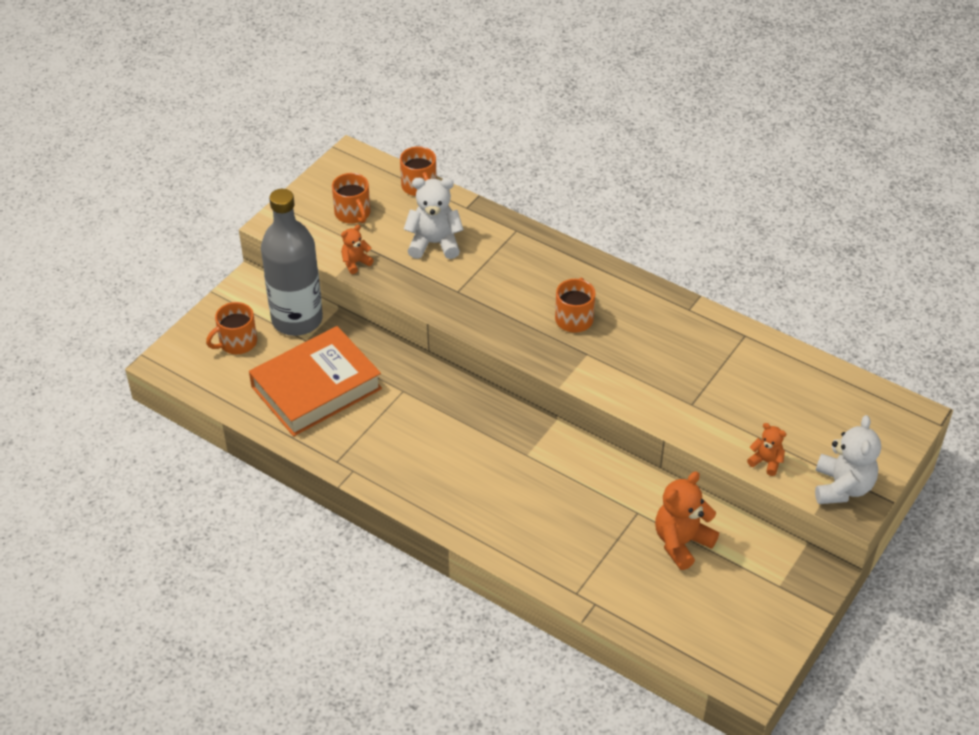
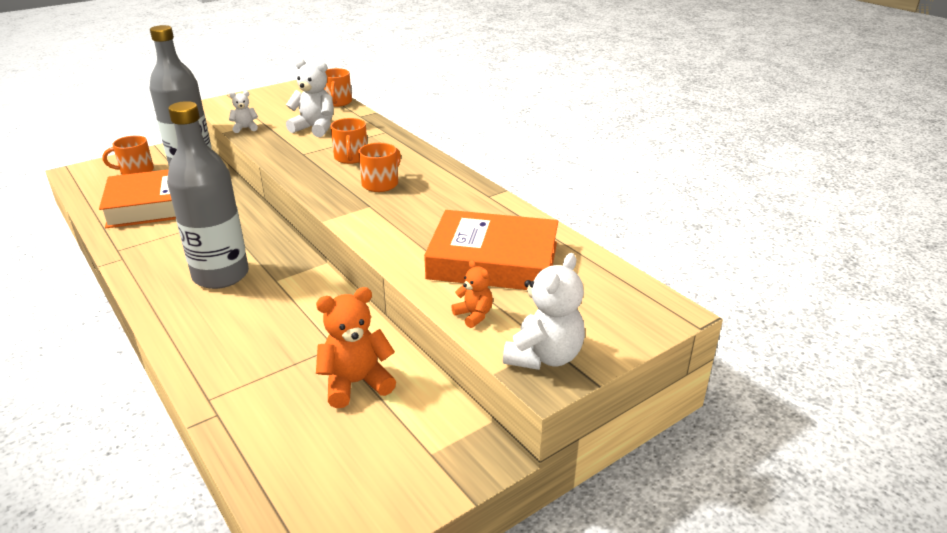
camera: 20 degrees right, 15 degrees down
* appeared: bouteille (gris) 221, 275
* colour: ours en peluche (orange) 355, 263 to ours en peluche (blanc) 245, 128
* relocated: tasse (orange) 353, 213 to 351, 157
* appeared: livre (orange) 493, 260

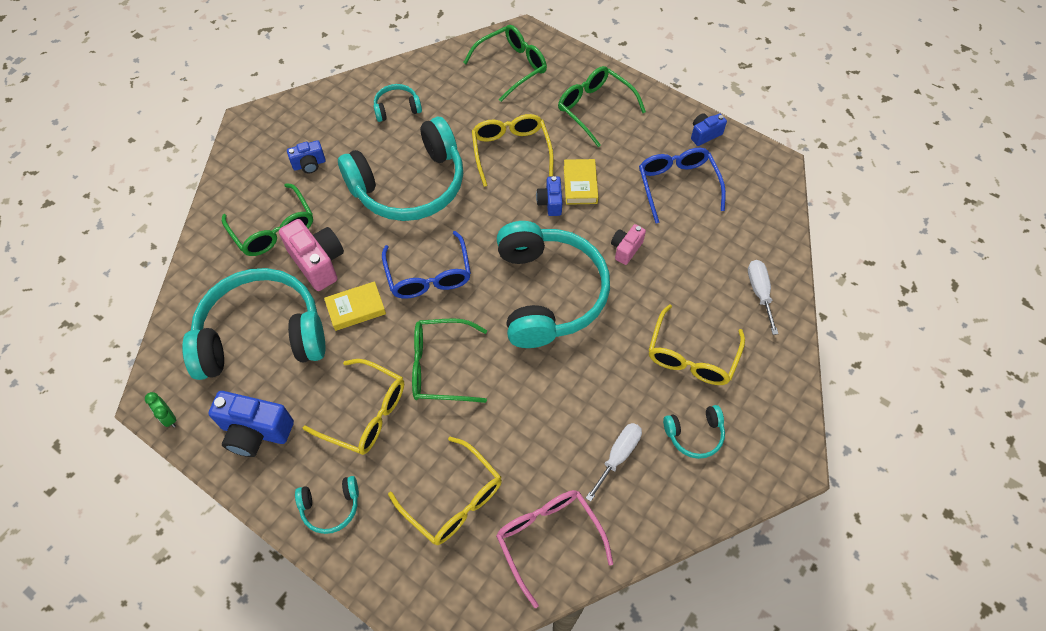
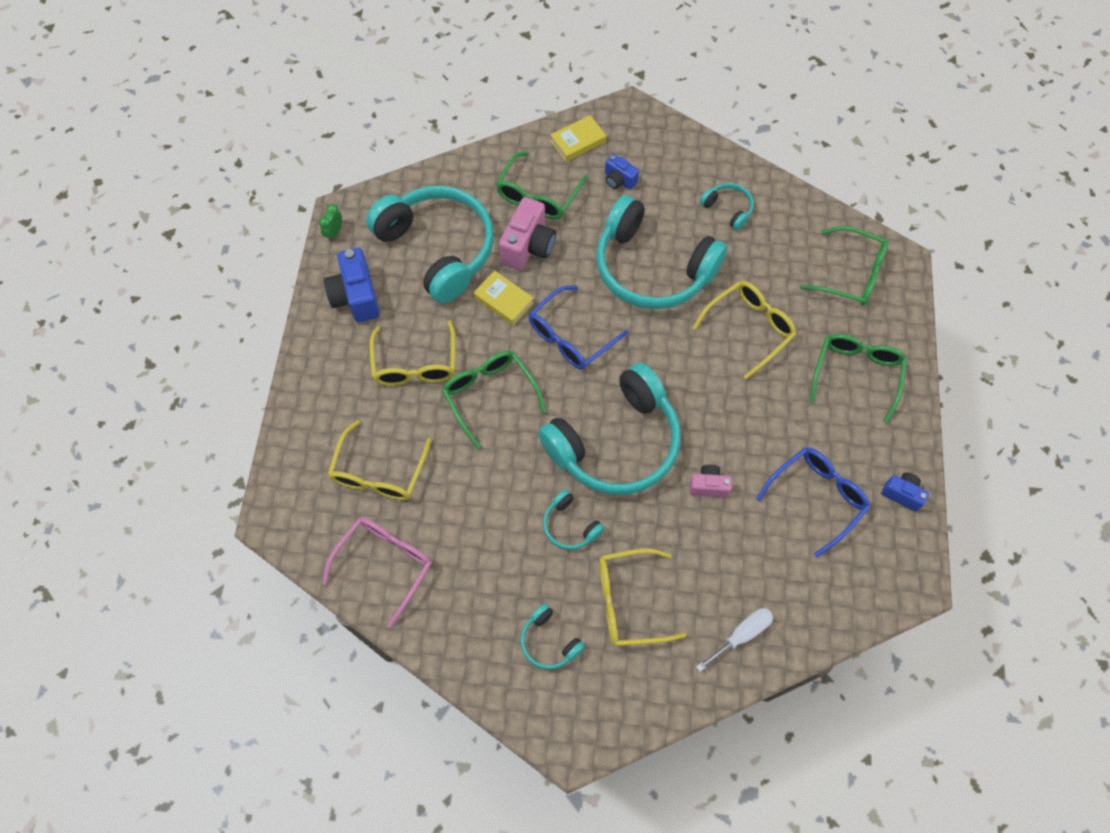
camera: 60 degrees right, 5 degrees up
* relocated: casque audio (turquoise) 330, 507 to 570, 525
* relocated: livre (jaune) 580, 184 to 578, 141
* missing: appareil photo (bleu) 550, 203
* missing: tournevis (blanc) 618, 456

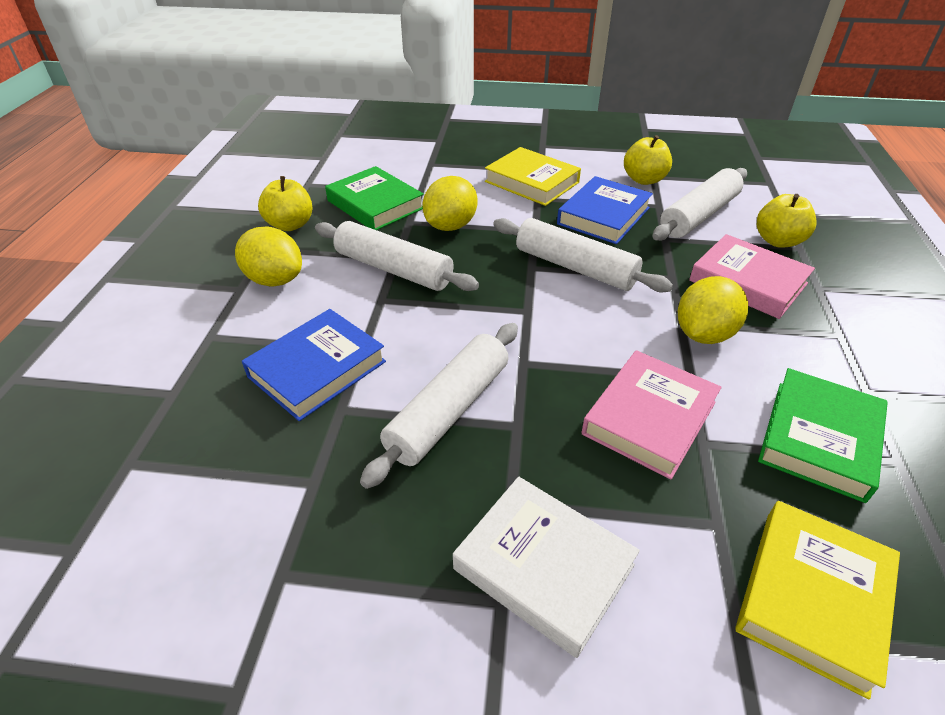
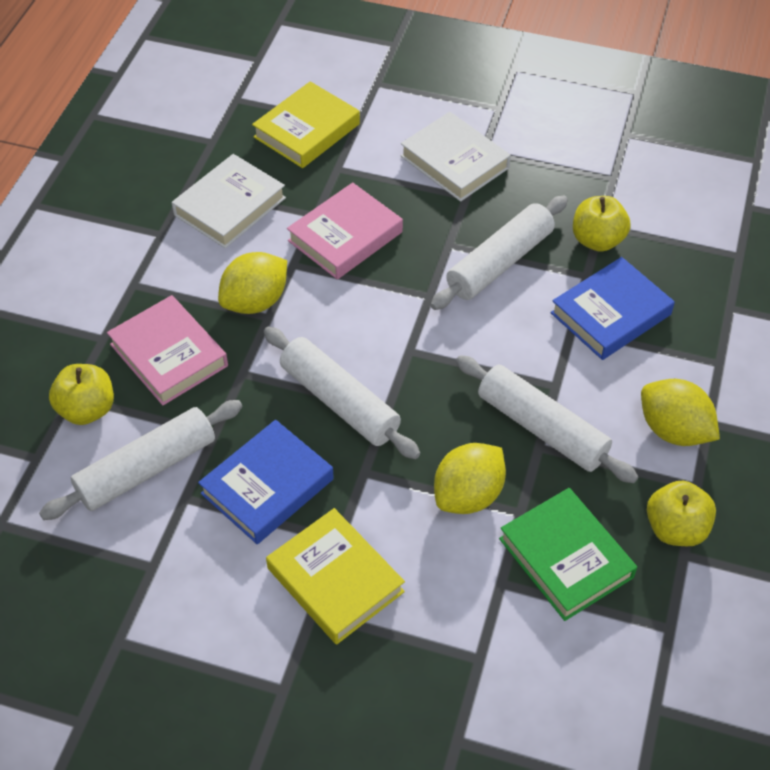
camera: 170 degrees left, 10 degrees up
* colour: livre (vert) 819, 439 to livre (blanc) 229, 206
* relocated: pomme (jaune) 644, 180 to 597, 240

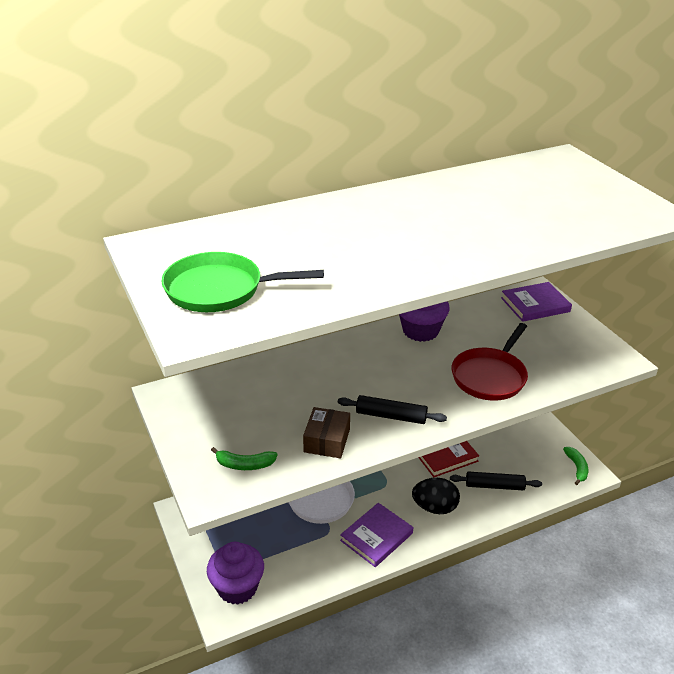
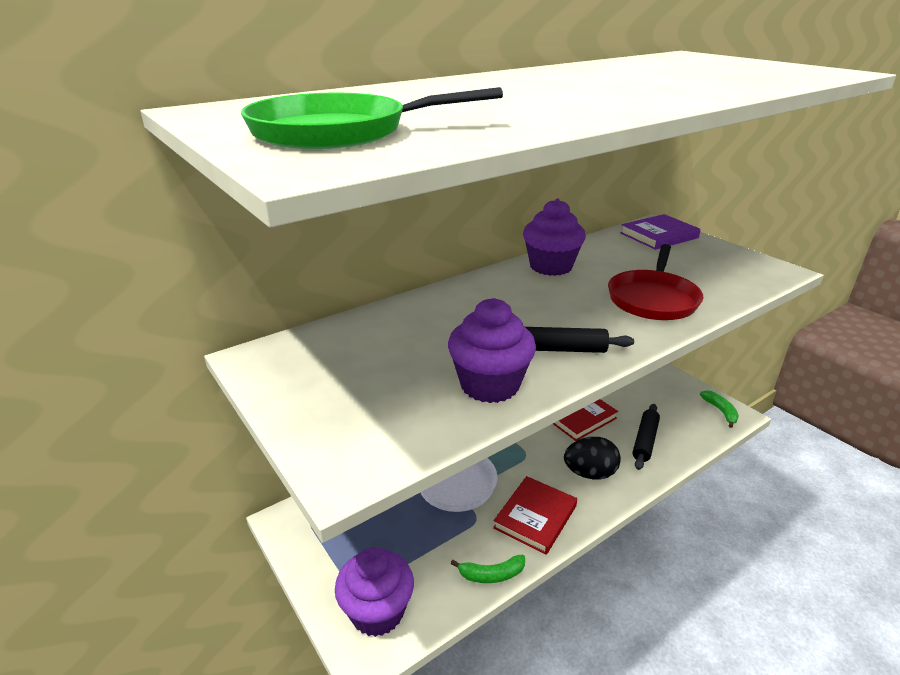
camera: 10 degrees left, 5 degrees down
* exchanged: boîte (marron) 327, 440 to muffin (violet) 490, 385
* relocated: banane (vert) 244, 464 to 491, 574
* colour: livre (violet) 376, 537 to livre (rouge) 535, 517
* spun: rouleau à pâtisserie (noir) 494, 486 = 645, 441 60 degrees counterclockwise

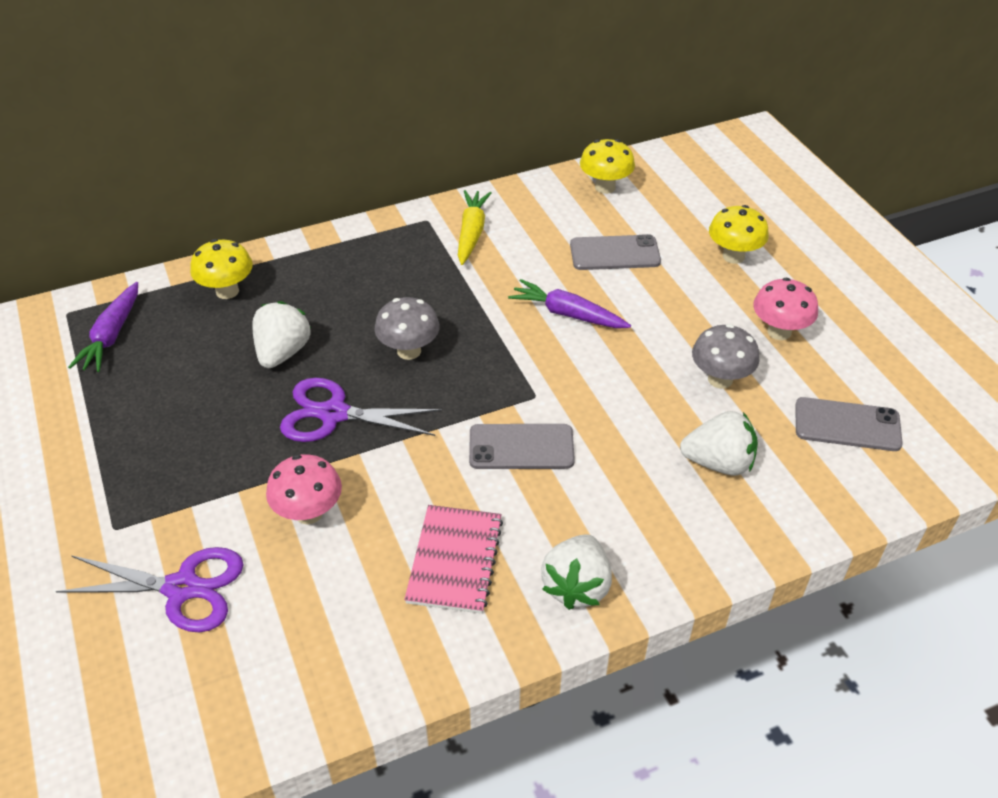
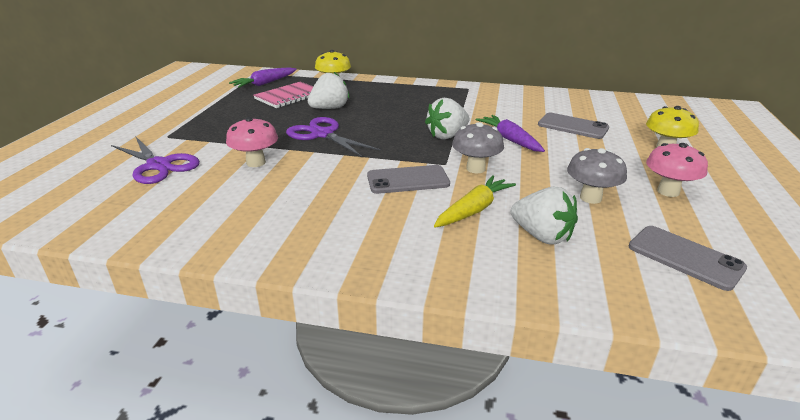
camera: 35 degrees right, 15 degrees down
* relocated: carnet (rose) 454, 560 to 289, 96
* spun: téléphone (gris) 521, 447 = 408, 180 45 degrees counterclockwise
* relocated: fraise (blanc) 576, 586 to 447, 136
* relocated: carotte (jaune) 471, 233 to 474, 210
* relocated: champignon (gris) 409, 351 to 475, 168
* missing: champignon (jaune) 605, 187

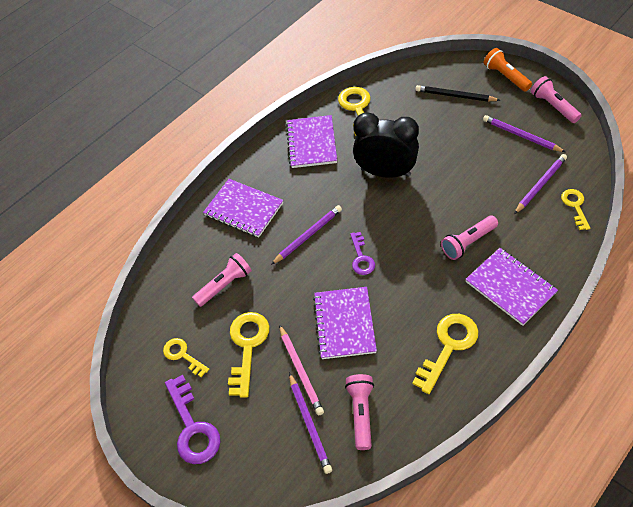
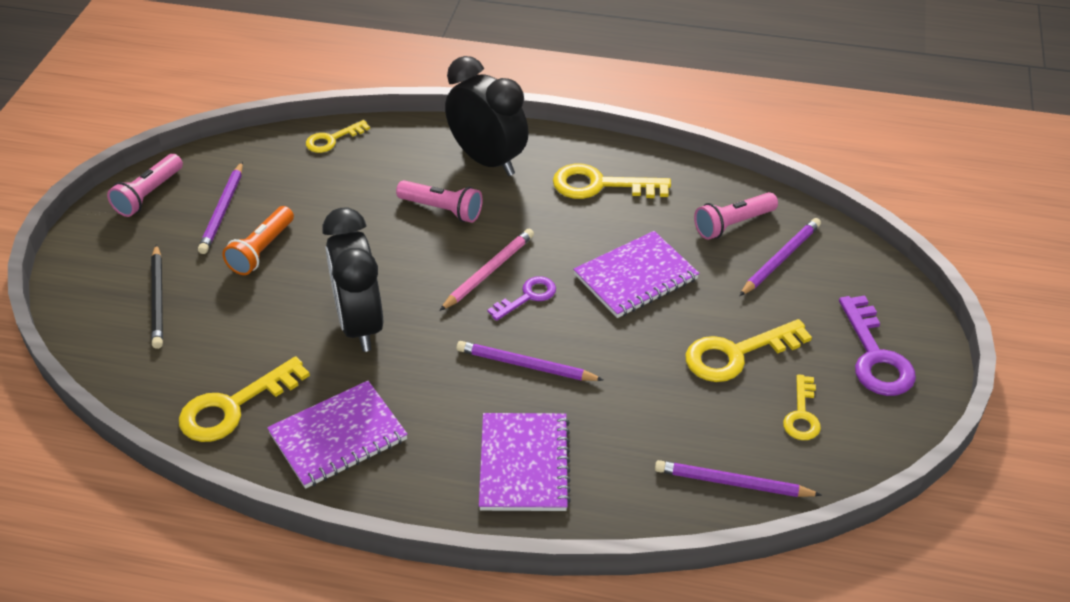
camera: 125 degrees left, 10 degrees down
* relocated: lampe de poche (orange) 505, 76 to 261, 250
* relocated: crayon (rose) 300, 371 to 489, 272
* exchanged: carnet (violet) 510, 287 to réveil (noir) 487, 160
* relocated: crayon (violet) 540, 185 to 733, 483
* spun: clé (violet) 193, 427 = 875, 356 135 degrees clockwise
* missing: lampe de poche (rose) 225, 285

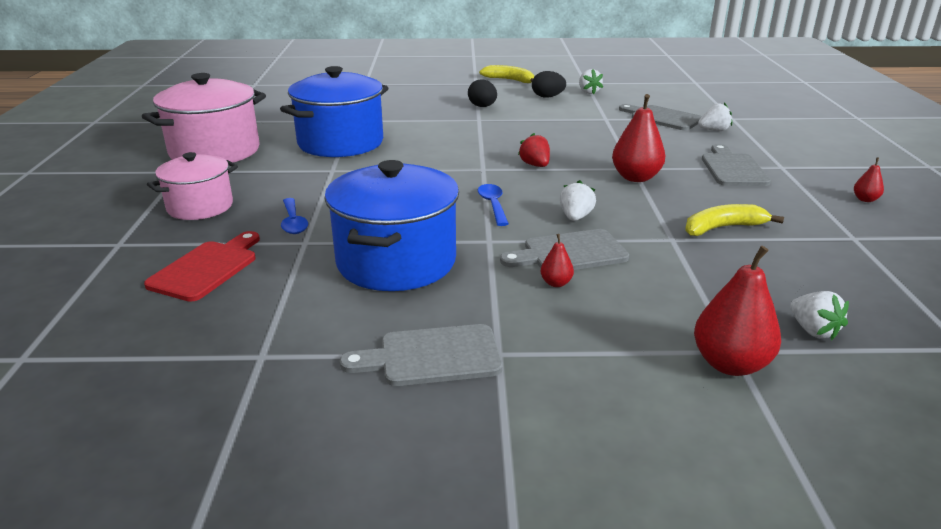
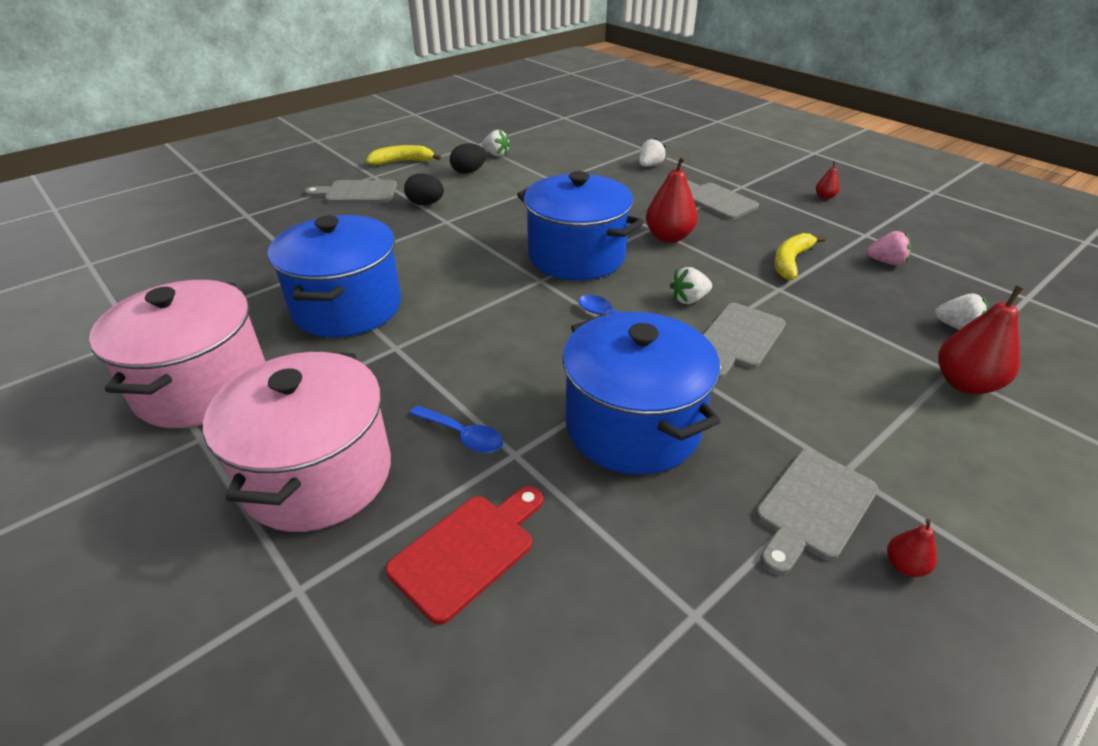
camera: 40 degrees left, 10 degrees up
* size: marmite (rose) 200, 207 = 318, 475 x1.62
* relocated: planche à découper (gris) 662, 118 to 357, 193
* spun: planche à découper (rouge) 207, 268 = 467, 551 60 degrees clockwise
* exchanged: fraise (rouge) 535, 165 to marmite (bleu) 576, 256
* spun: fraise (blanc) 575, 217 = 689, 299 90 degrees counterclockwise
* appeared: fraise (rose) 885, 262
* relocated: poire (rouge) 556, 283 to 904, 565

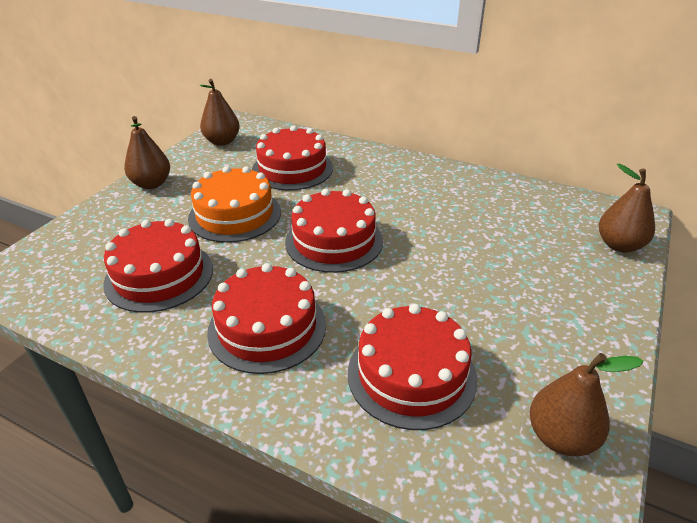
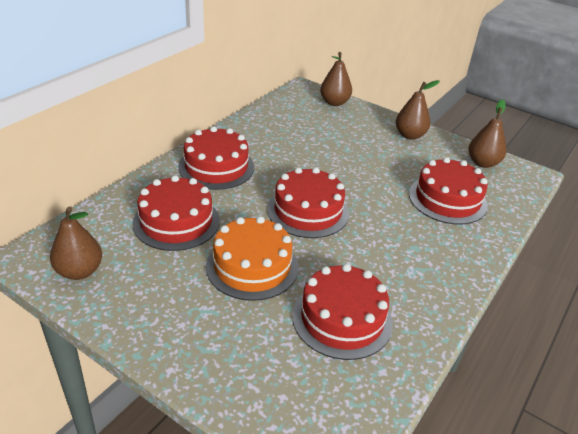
camera: 85 degrees left, 0 degrees up
* relocated: gâteau (rouge) 267, 327 to 216, 167
* relocated: poire (marron) 151, 184 to 410, 135

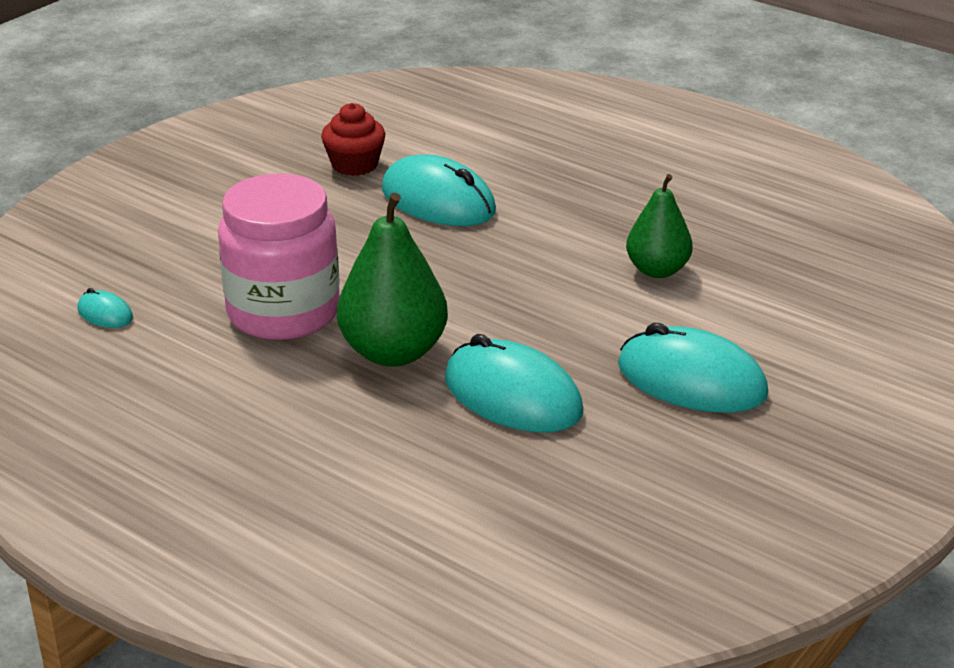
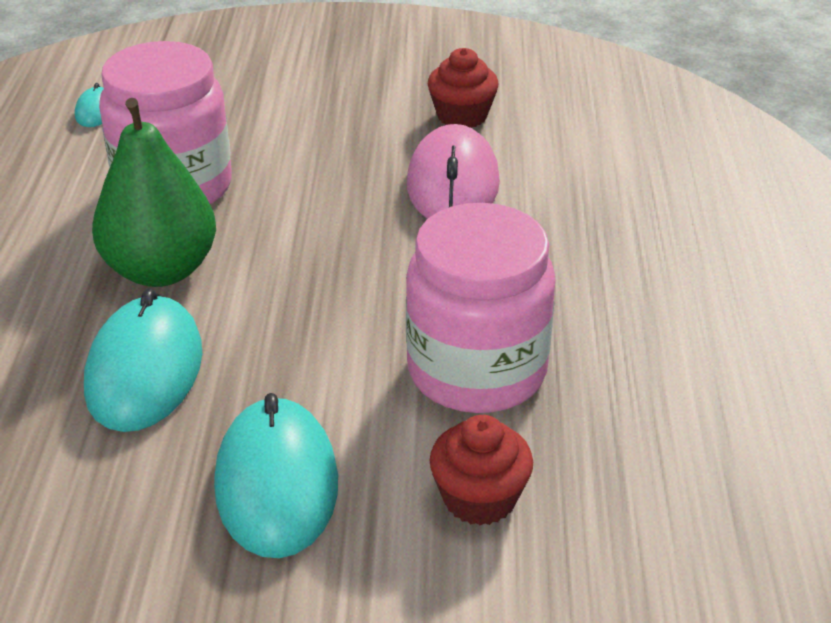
camera: 55 degrees right, 5 degrees up
* exchanged: poire (vert) 657, 270 to bocal (rose) 477, 371
* colour: souris (turquoise) 438, 201 to souris (rose) 452, 184
* appeared: muffin (rouge) 479, 498

